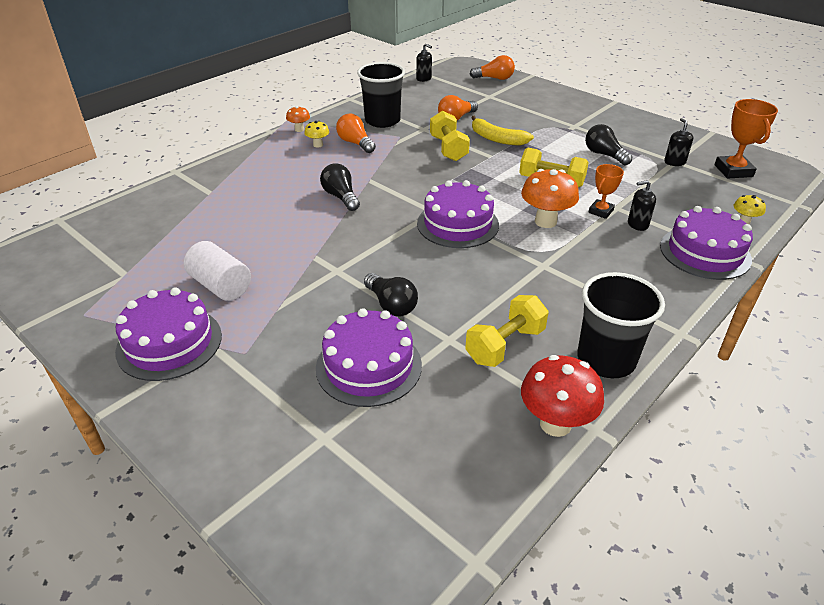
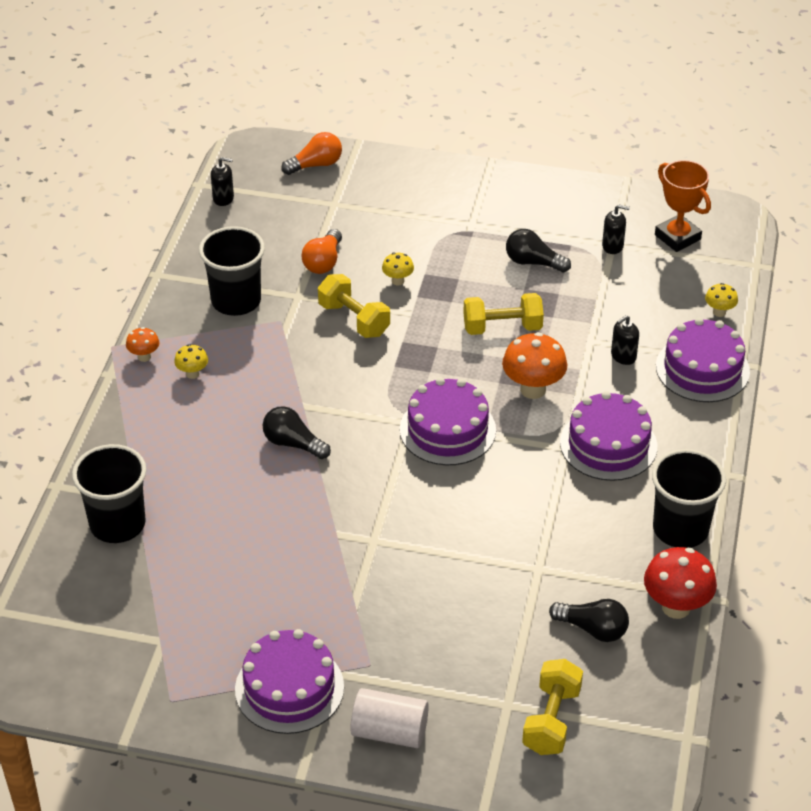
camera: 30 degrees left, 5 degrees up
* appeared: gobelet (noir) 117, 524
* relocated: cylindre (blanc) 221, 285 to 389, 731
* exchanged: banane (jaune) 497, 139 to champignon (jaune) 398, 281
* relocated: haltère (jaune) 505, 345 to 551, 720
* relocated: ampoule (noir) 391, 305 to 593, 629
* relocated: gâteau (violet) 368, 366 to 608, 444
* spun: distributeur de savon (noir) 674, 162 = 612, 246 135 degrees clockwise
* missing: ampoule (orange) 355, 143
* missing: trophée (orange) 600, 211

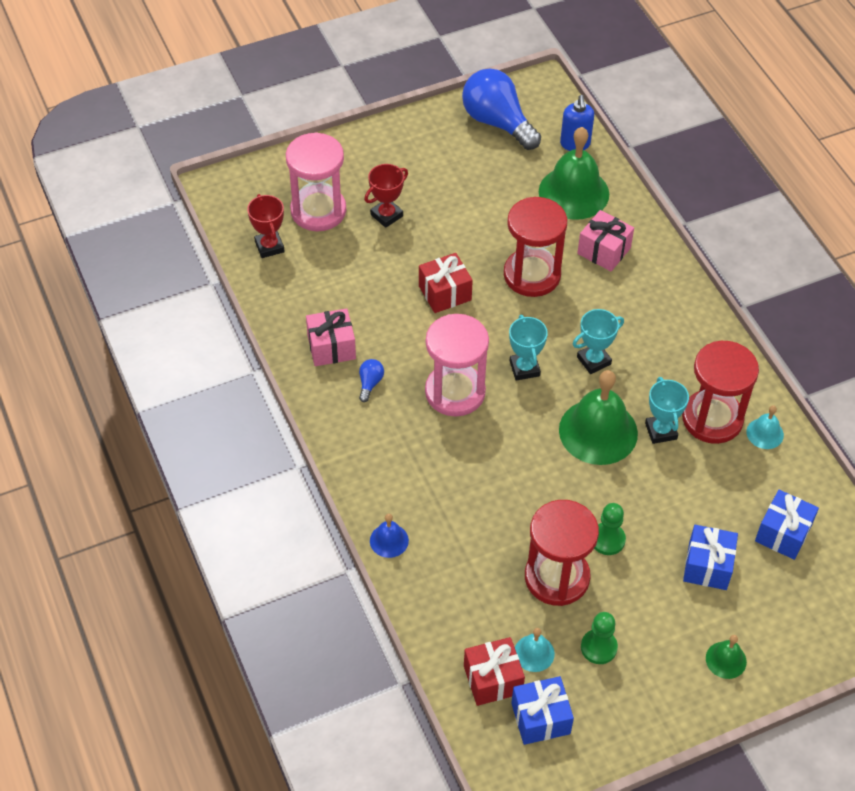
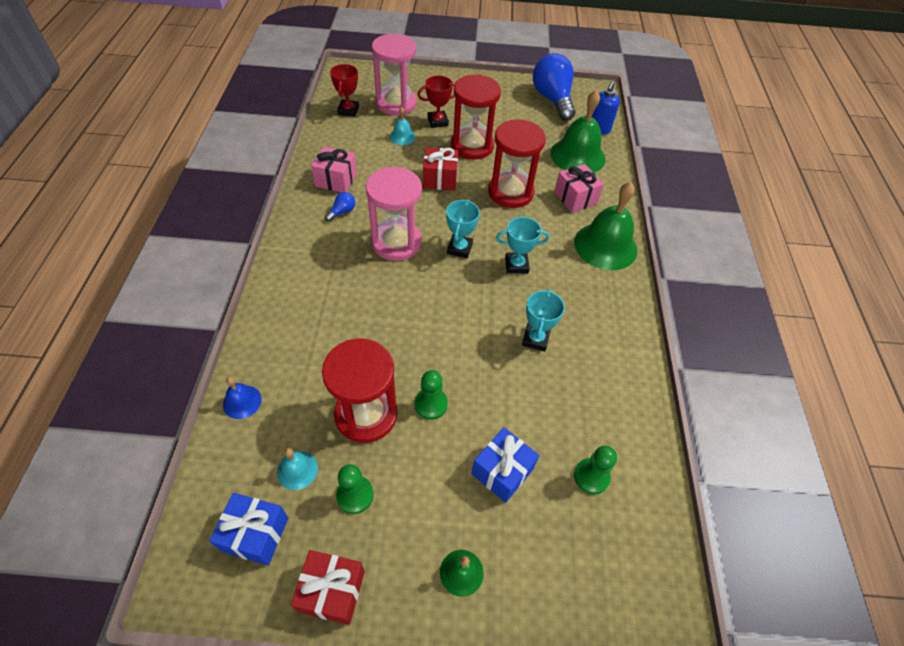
camera: 25 degrees right, 0 degrees up
* relocated: cloche (bleu) 389, 540 to 242, 401
* relocated: cadeau (rouge) 493, 679 to 332, 591
* relocated: cloche (turquoise) 765, 433 to 402, 136
* relocated: sablier (rouge) 712, 419 to 472, 146
* relocated: cloche (vert) 598, 431 to 605, 246
* exchanged: cadeau (bleu) 783, 533 to pion (vert) 591, 476

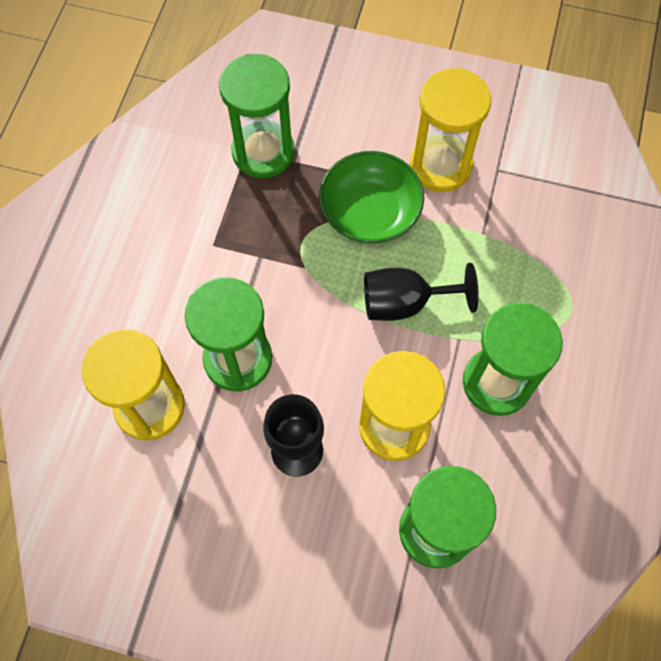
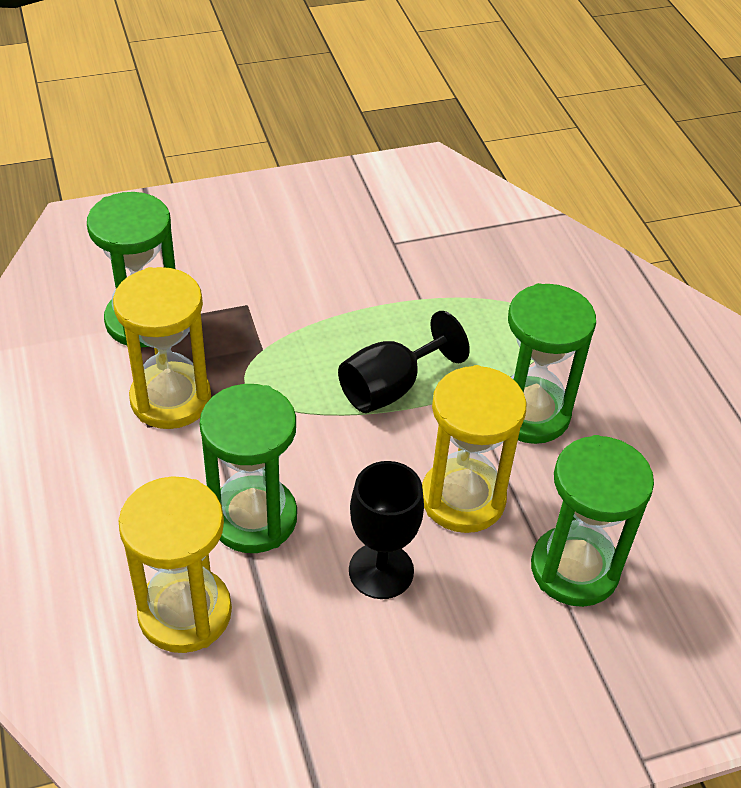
camera: 35 degrees left, 20 degrees down
* relocated: sablier (jaune) 440, 165 to 171, 399
* missing: bol (vert) 370, 212

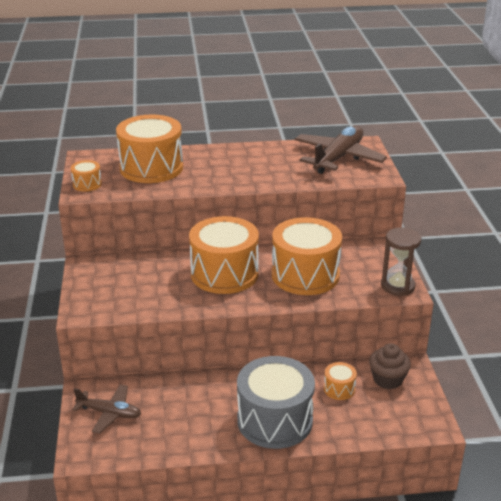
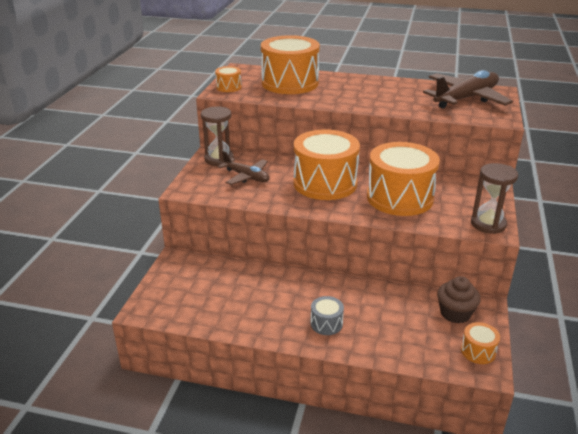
camera: 20 degrees right, 0 degrees up
* appeared: sablier (marron) 219, 159
* relocated: avion (marron) 109, 413 to 246, 177
* size: tambour (gris) 275, 420 = 326, 323 x0.44
* relocated: tambour (orange) 339, 389 to 478, 351

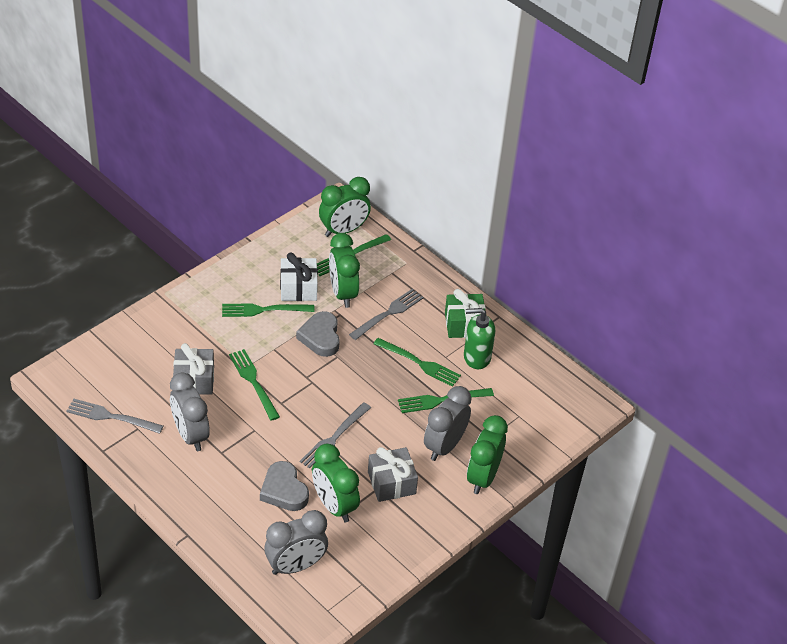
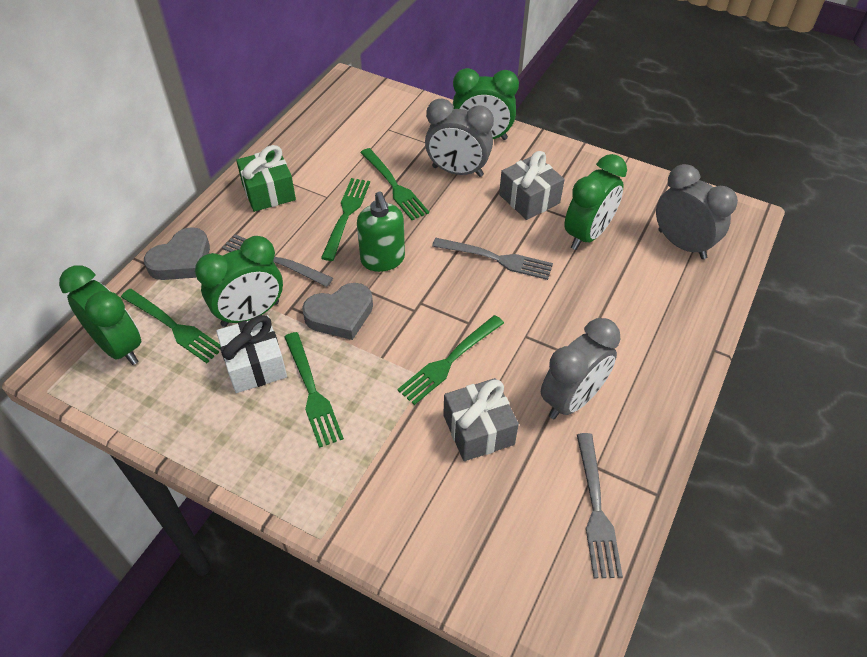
camera: 105 degrees left, 5 degrees up
* relocated: cœur (gris) 284, 490 to 182, 260
* relocated: distributeur de savon (vert) 476, 357 to 383, 259

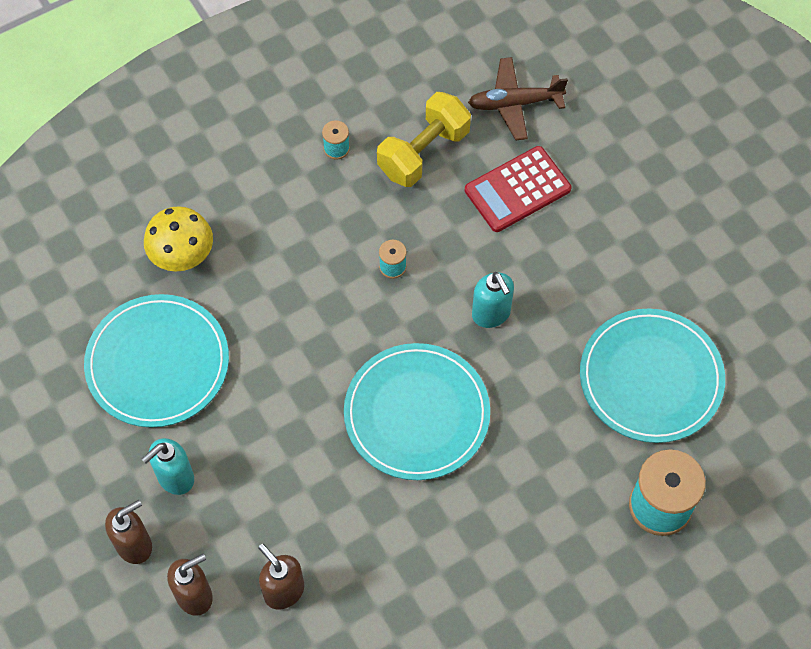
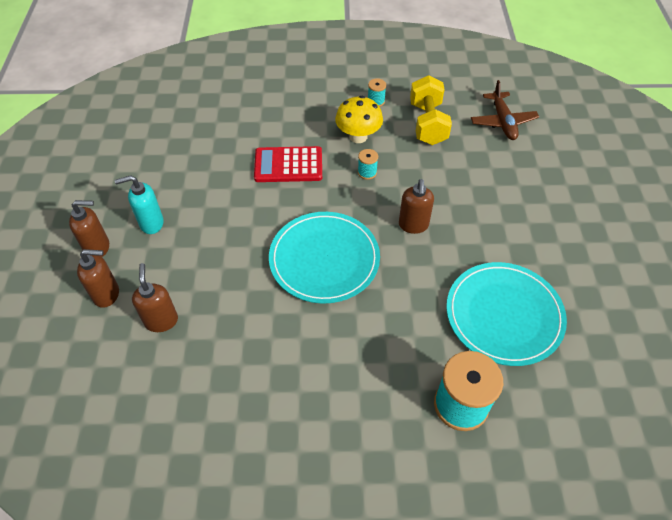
camera: 30 degrees right, 10 degrees down
* relocated: calculatrice (rouge) 517, 190 to 288, 165
* relocated: champignon (jaune) 182, 256 to 358, 136
* colour: distributeur de savon (turquoise) 491, 314 to distributeur de savon (marron) 413, 225
* spun: haltère (jaune) 423, 152 = 427, 123 75 degrees counterclockwise
* spun: avion (marron) 514, 103 = 503, 122 120 degrees counterclockwise
* missing: assiette (turquoise) 157, 363

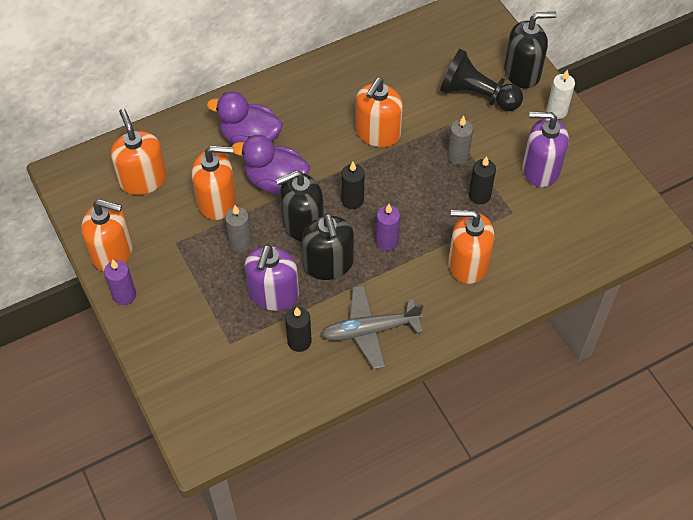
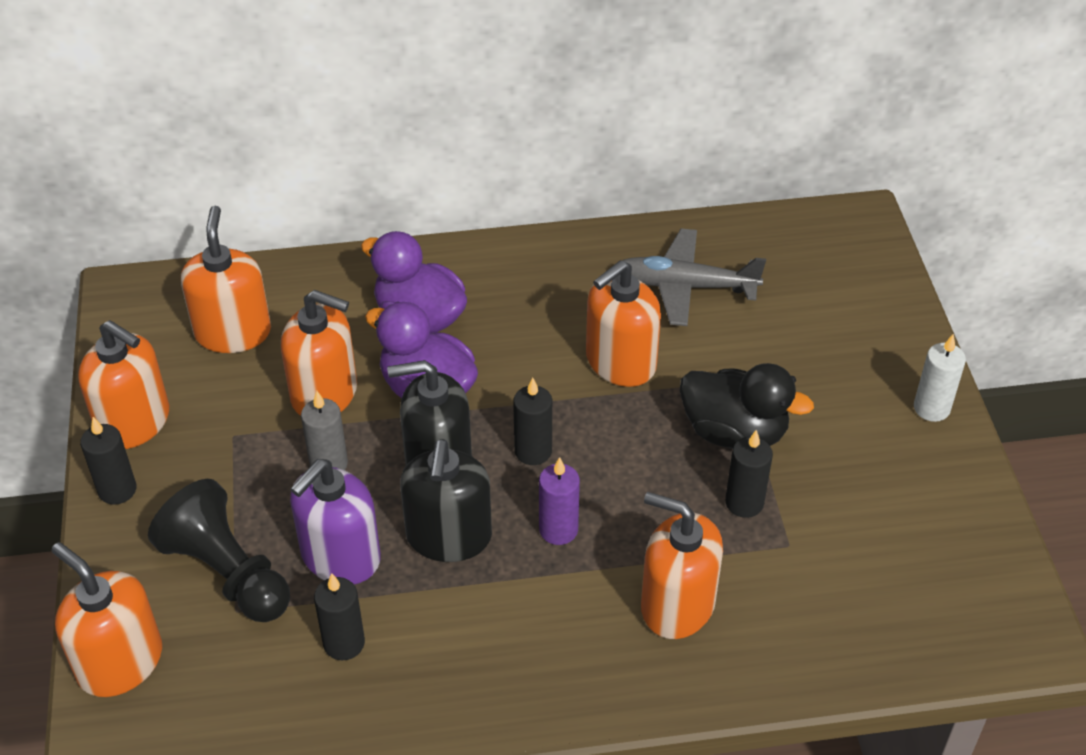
camera: 20 degrees right, 10 degrees down
* appeared: distributeur de savon (orange) 120, 662
* colour: bougie (violet) 124, 295 to bougie (noir) 117, 490
* relocated: pion (noir) 477, 95 to 227, 573
* relocated: avion (gris) 370, 330 to 685, 286
* exchanged: bougie (gris) 457, 156 to canard (noir) 734, 432
* missing: distributeur de savon (noir) 522, 72
* missing: distributeur de savon (violet) 540, 169

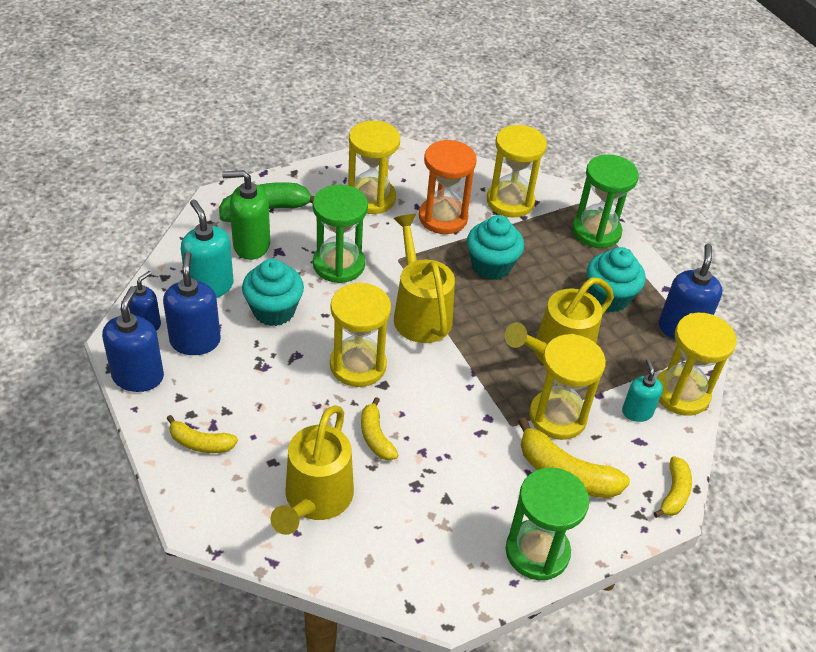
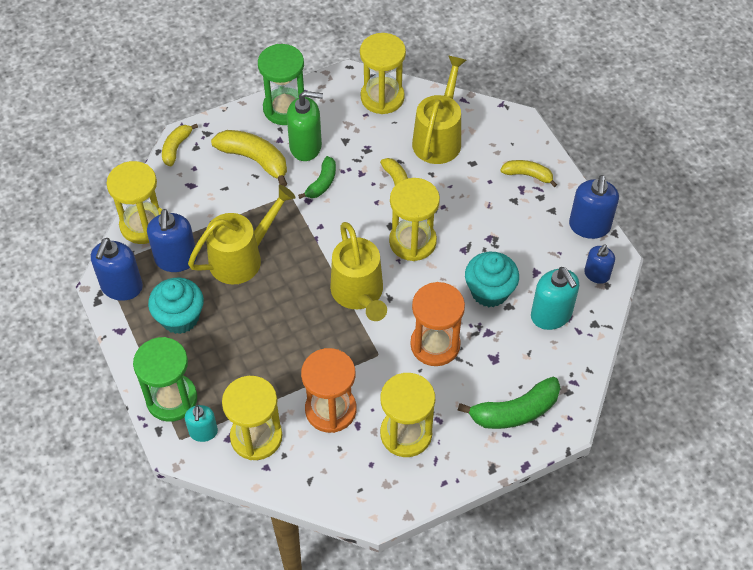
camera: 175 degrees left, 10 degrees up
* relocated: distributeur de savon (bleu) 195, 341 to 176, 259
* relocated: distributeur de savon (turquoise) 637, 412 to 203, 432
* relocated: distributeur de savon (vert) 251, 245 to 306, 146
* appeared: banane (vert) 322, 183
* relocated: sablier (jaune) 557, 416 to 382, 97
* colour: sablier (vert) 338, 264 to sablier (orange) 435, 345
* missing: muffin (turquoise) 491, 266

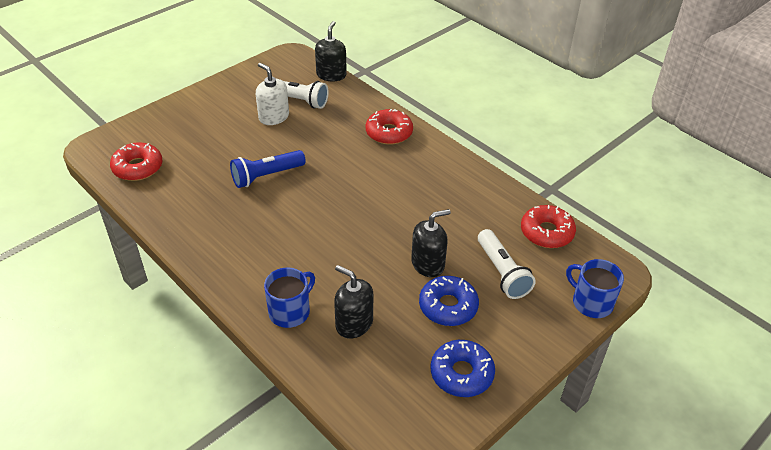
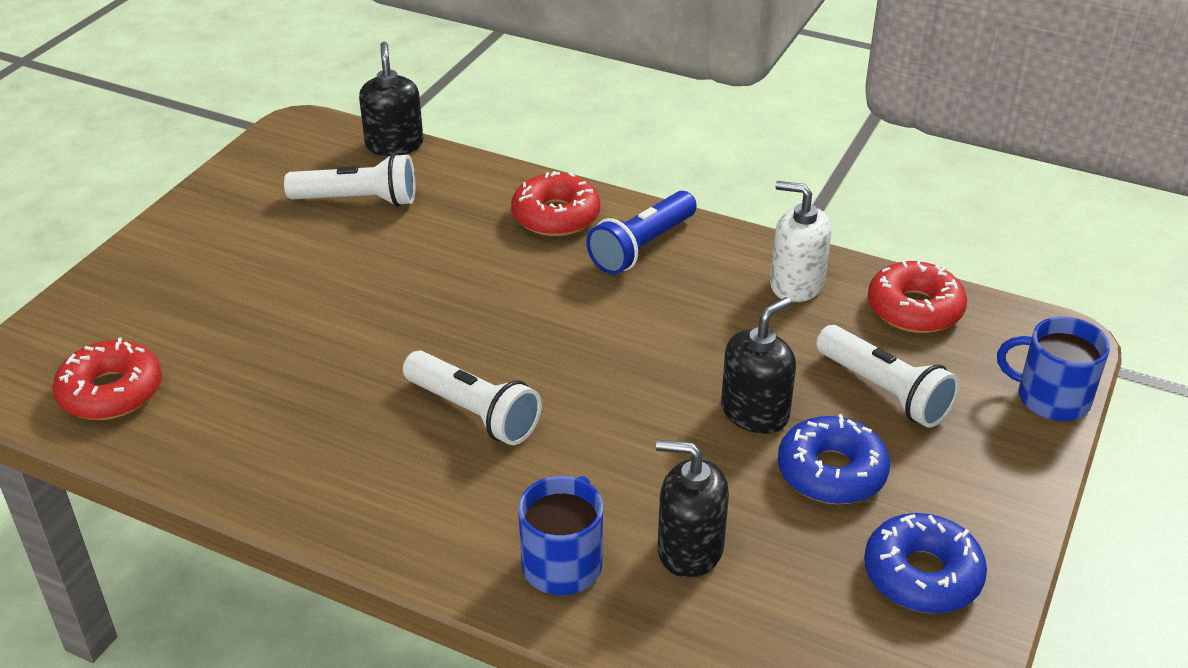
camera: 20 degrees left, 5 degrees down
* appeared: lampe de poche (blanc) 473, 413
* relocated: lampe de poche (bleu) 266, 176 to 642, 247
* relocated: distributeur de savon (blanc) 274, 117 to 796, 284

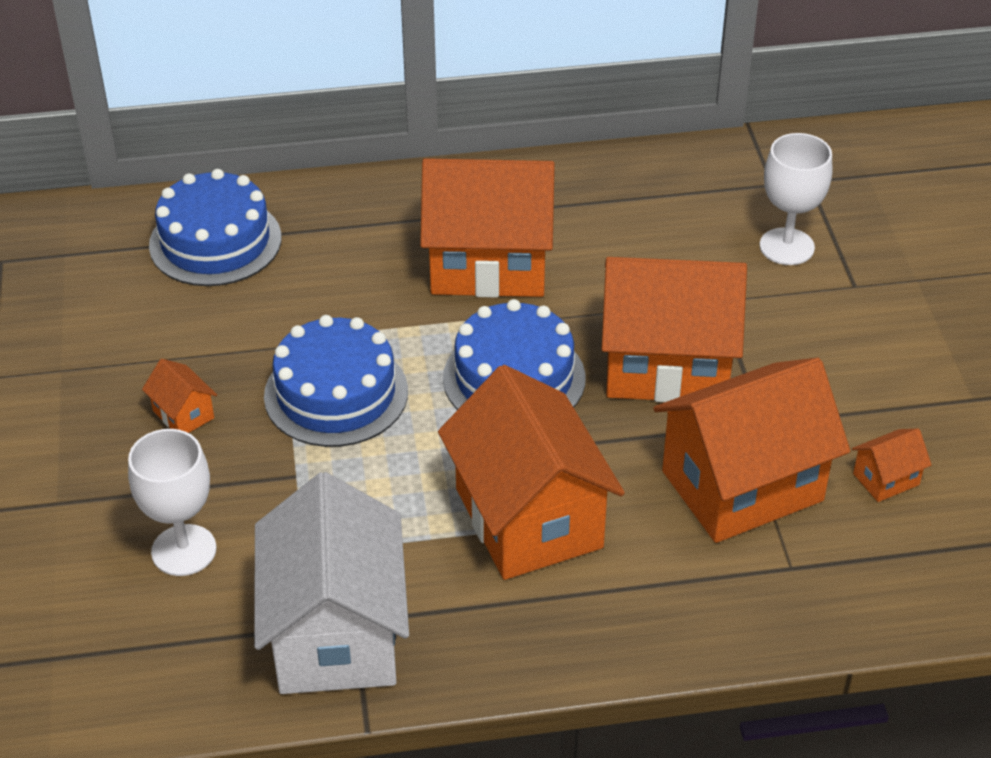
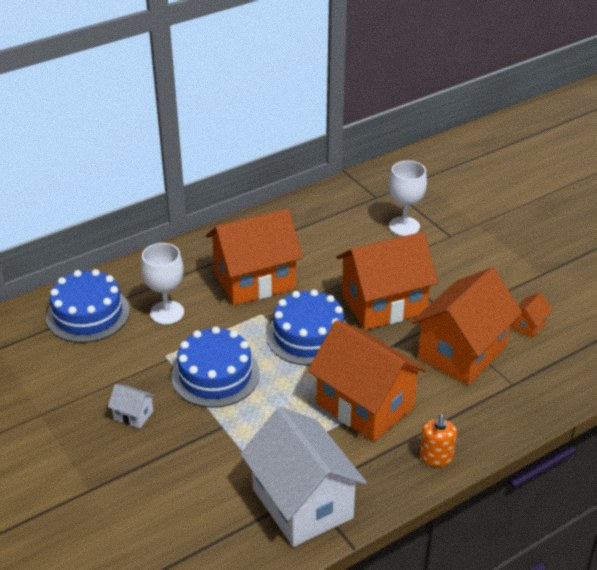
camera: 25 degrees left, 5 degrees down
* colour: maison (orange) 183, 414 to maison (blanc) 133, 415
* relocated: verre à pied (blanc) 184, 550 to 167, 312
* appeared: distributeur de savon (orange) 436, 457

